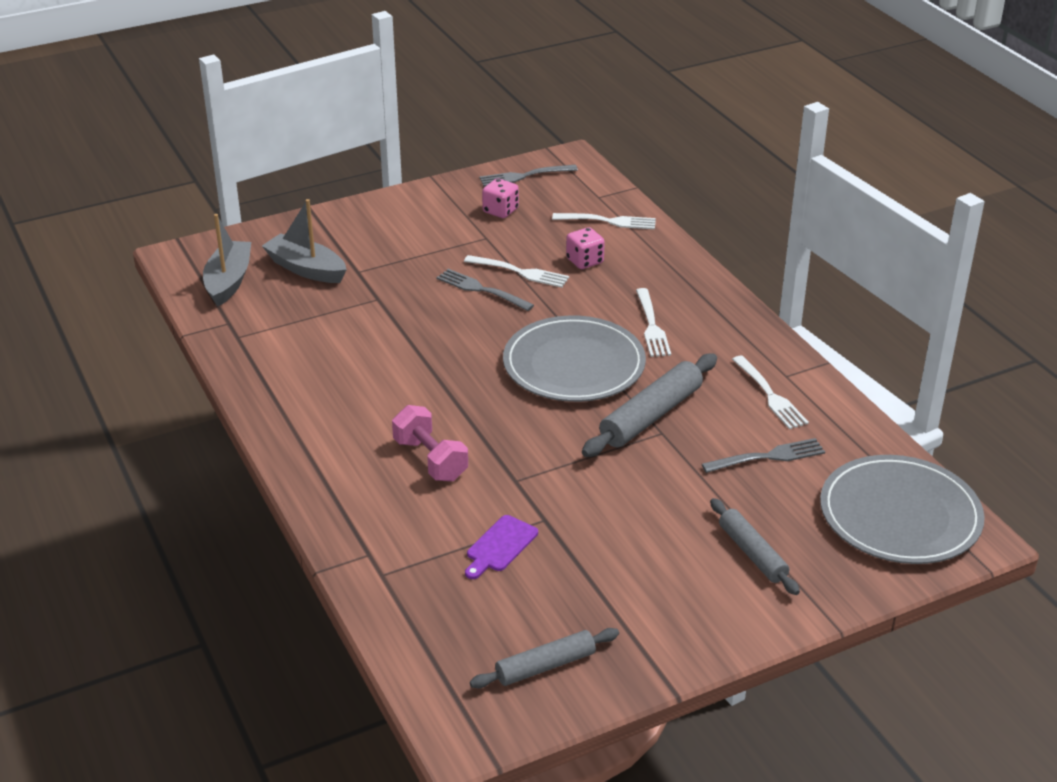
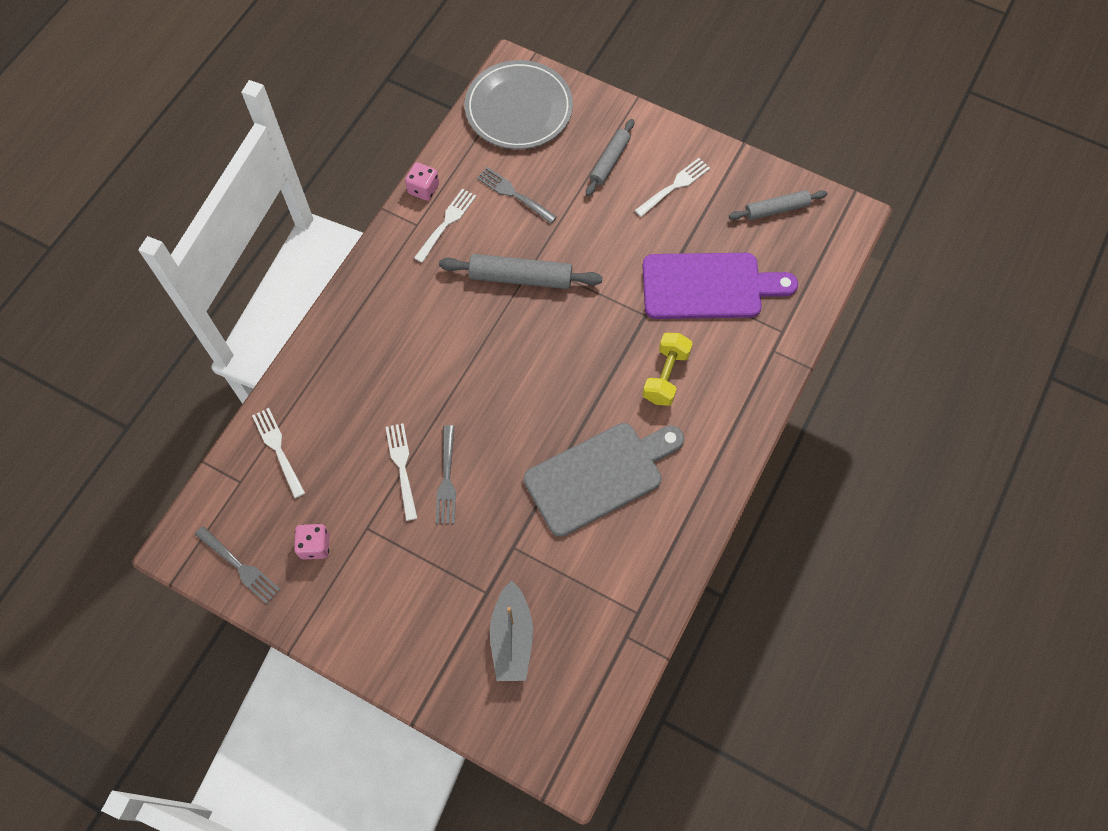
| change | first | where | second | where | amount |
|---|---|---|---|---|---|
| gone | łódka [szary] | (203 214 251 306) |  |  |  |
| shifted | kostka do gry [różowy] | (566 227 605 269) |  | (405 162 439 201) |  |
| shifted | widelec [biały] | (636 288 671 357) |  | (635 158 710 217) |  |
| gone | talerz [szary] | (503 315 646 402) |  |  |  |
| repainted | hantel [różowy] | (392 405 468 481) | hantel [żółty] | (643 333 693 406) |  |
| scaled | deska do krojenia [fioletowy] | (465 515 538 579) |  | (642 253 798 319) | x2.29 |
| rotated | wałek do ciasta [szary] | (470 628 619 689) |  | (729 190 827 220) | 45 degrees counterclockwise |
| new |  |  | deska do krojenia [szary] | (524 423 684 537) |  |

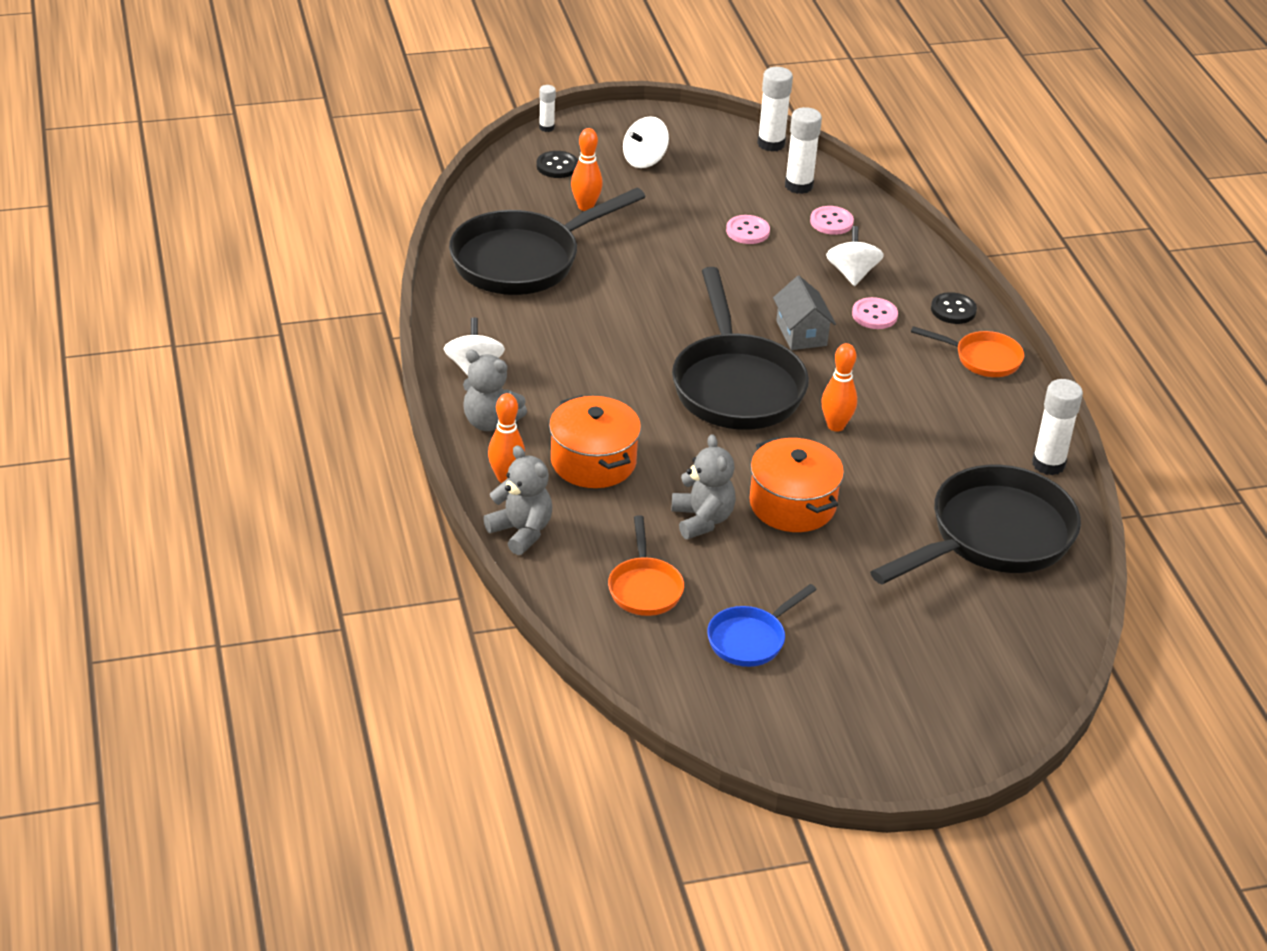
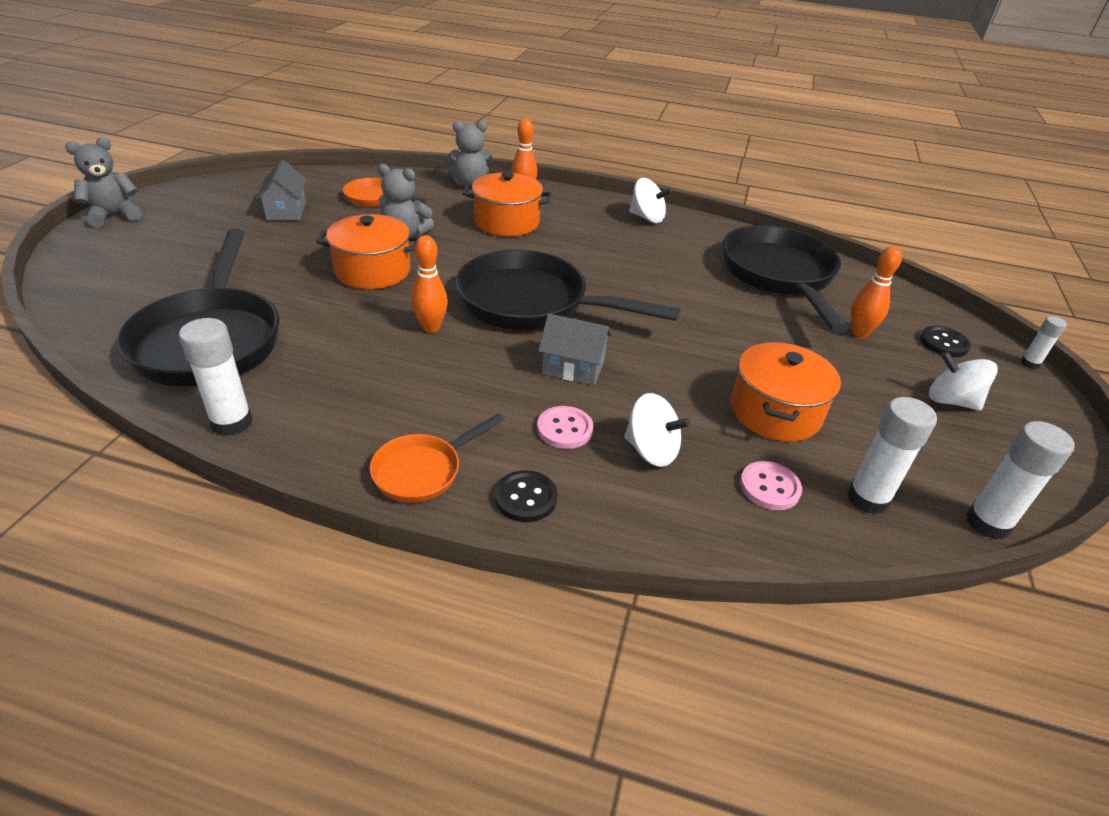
| change | first | where | second | where | amount |
|---|---|---|---|---|---|
| rotated | bączek [biały] | (623 116 669 168) |  | (929 351 998 411) | 45 degrees counterclockwise |
| swapped | guzik [różowy] | (726 215 770 244) | garnek [pomarańczowy] | (731 342 841 442) |  |
| shifted | miś [szary] | (463 350 527 431) |  | (65 137 142 227) |  |
| swapped | patelnia [niebieski] | (707 584 817 667) | domek [szary] | (256 160 307 221) |  |

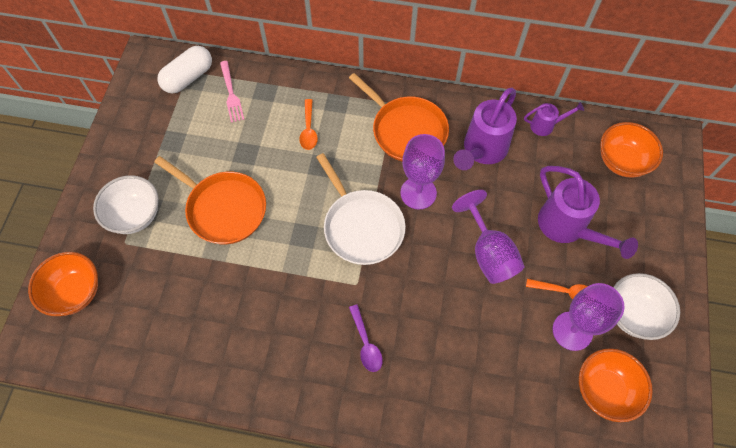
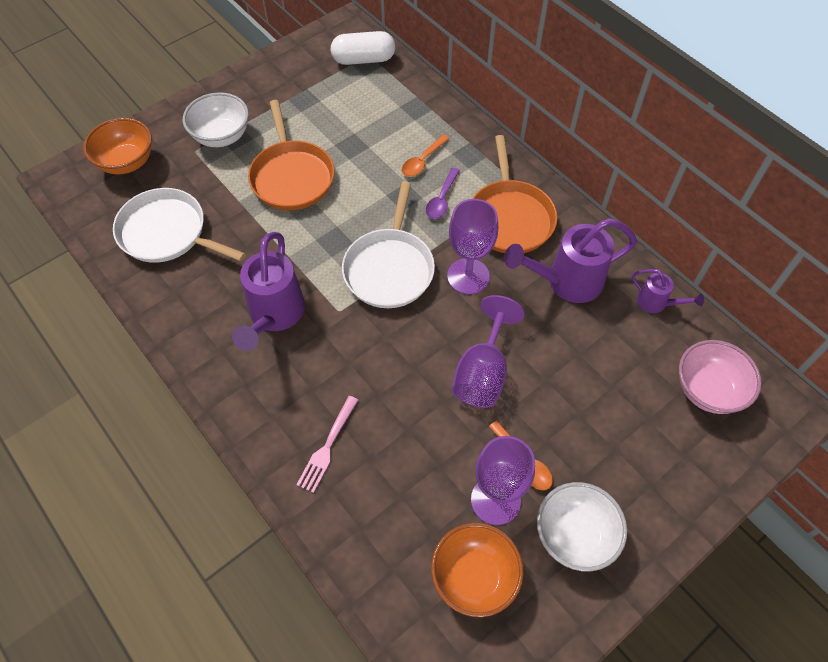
| change | first | where | second | where | amount |
|---|---|---|---|---|---|
| shifted | widelec [różowy] | (220 61 244 123) |  | (296 396 358 493) |  |
| repainted | miska [pomarańczowy] | (600 122 663 178) | miska [różowy] | (679 340 762 414) |  |
| shifted | konewka [fioletowy] | (538 166 638 259) |  | (232 232 305 351) |  |
| shifted | łyżka [fioletowy] | (349 304 383 372) |  | (426 168 460 219) |  |
| new |  |  | patelnia [biały] | (113 188 246 263) |  |

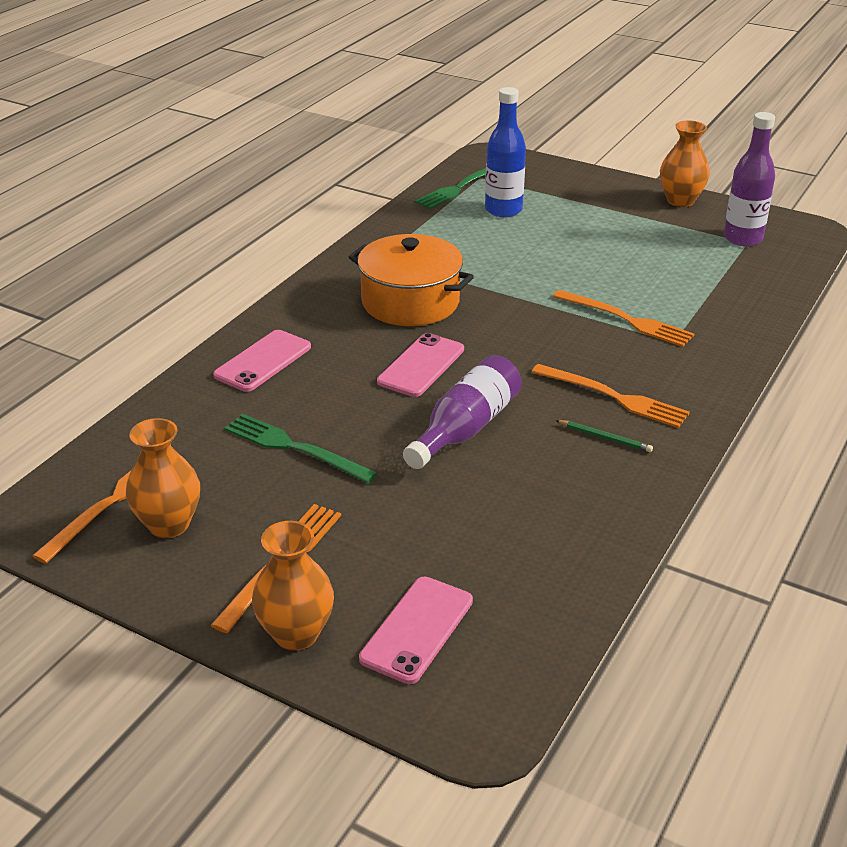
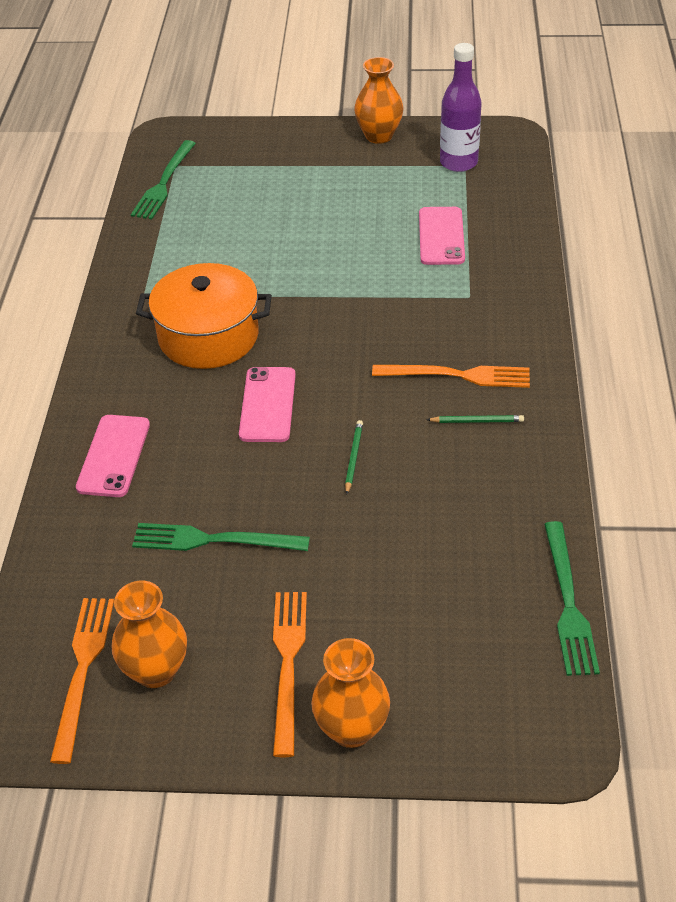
| change | first | where | second | where | amount |
|---|---|---|---|---|---|
| gone | butelka [niebieski] | (485 87 526 217) |  |  |  |
| gone | widelec [pomarańczowy] | (553 290 694 347) |  |  |  |
| swapped | butelka [fioletowy] | (403 355 522 469) | ołówek [zielony] | (345 420 363 495) |  |
| shifted | telefon [różowy] | (359 577 473 684) |  | (419 207 465 265) |  |
| new |  |  | widelec [zielony] | (544 521 600 676) |  |

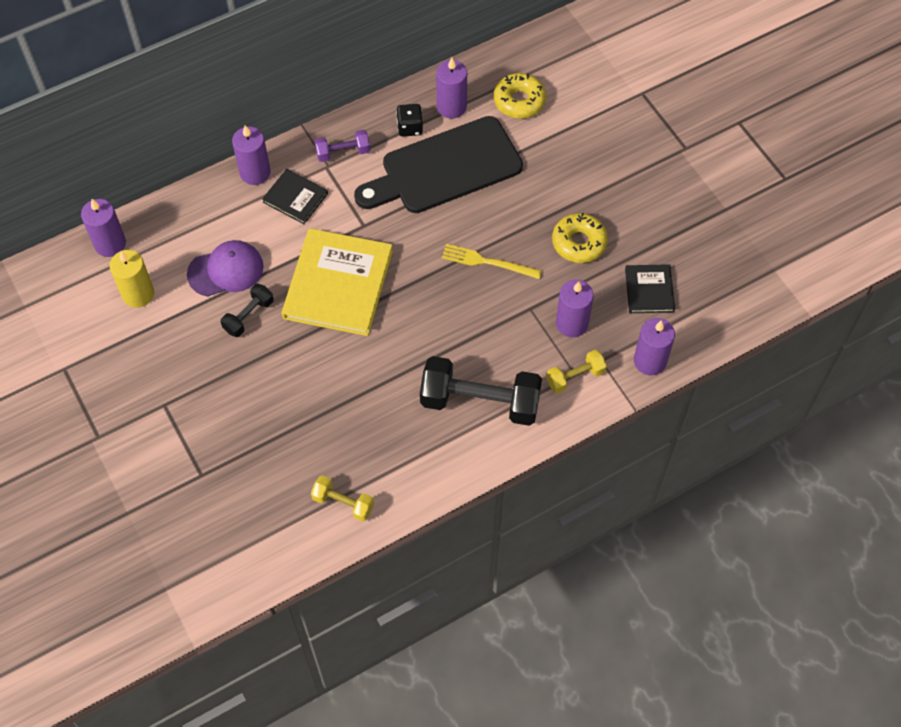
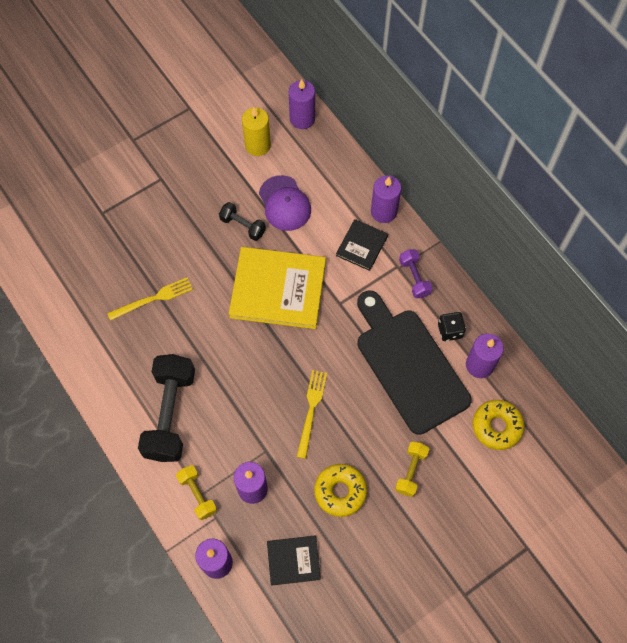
| change | first | where | second | where | amount |
|---|---|---|---|---|---|
| shifted | hantel [żółty] | (311 475 374 522) |  | (395 441 429 497) |  |
| new |  |  | widelec [żółty] | (107 277 193 321) |  |

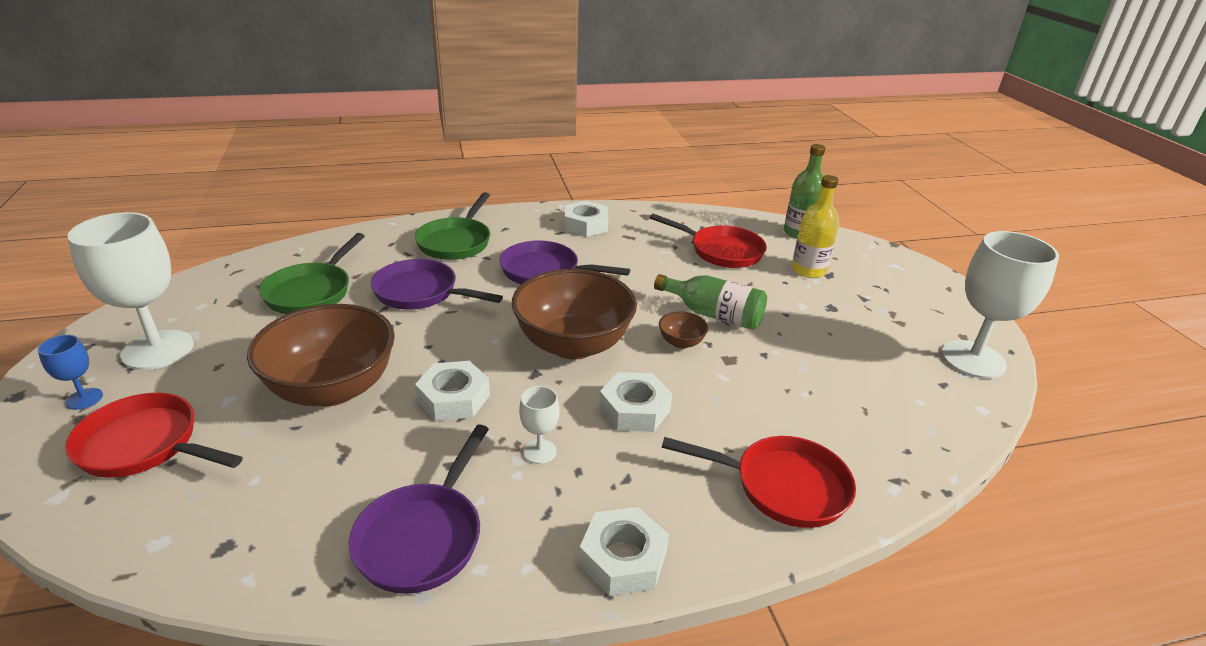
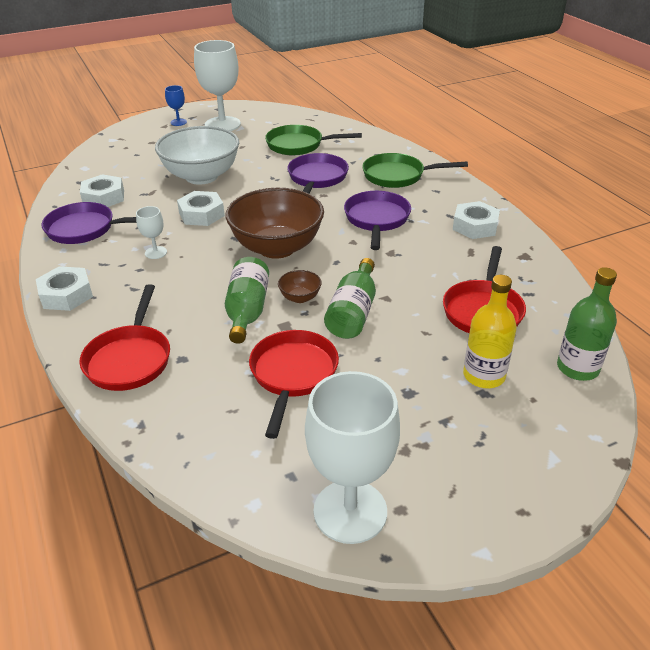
| change | first | where | second | where | amount |
|---|---|---|---|---|---|
| repainted | miska [brązowy] | (247 304 395 407) | miska [biały] | (155 126 239 185) |  |
| shifted | nakrętka [biały] | (599 372 672 432) |  | (80 174 124 207) |  |
| shifted | patelnia [czerwony] | (65 393 243 478) |  | (249 330 339 439) |  |
| new |  |  | butelka [zielony] | (225 257 269 344) |  |

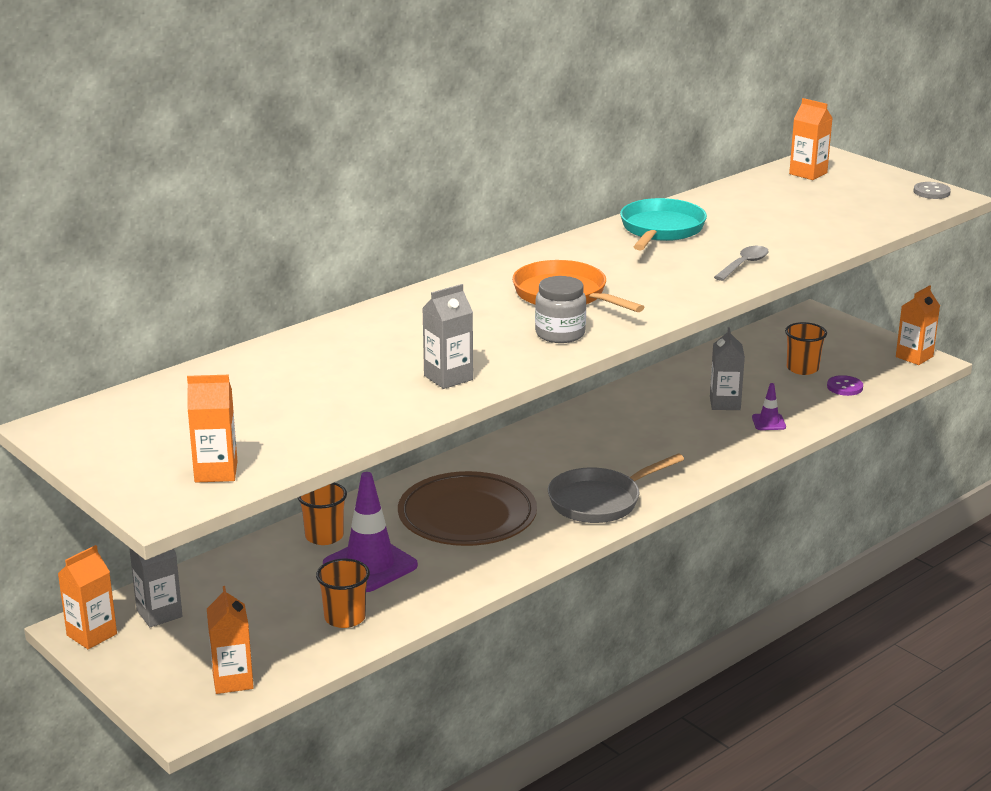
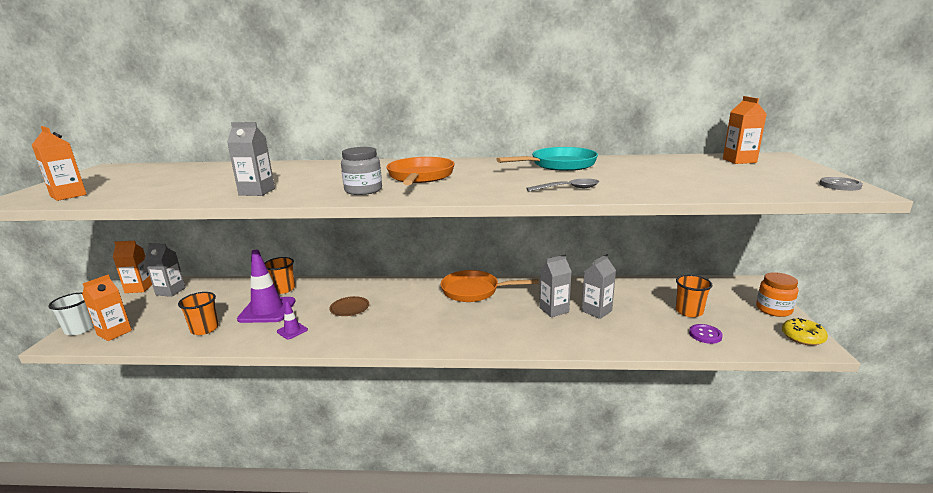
| change | first | where | second | where | amount |
|---|---|---|---|---|---|
| swapped | karton mleka [pomarańczowy] | (896 285 940 365) | donut [żółty] | (782 318 828 346) |  |
| shifted | pachołek [fioletowy] | (752 383 786 430) |  | (277 301 308 339) |  |
| gone | patelnia [szary] | (548 454 684 523) |  |  |  |
| scaled | talerz [brązowy] | (398 471 537 546) |  | (329 296 369 316) | x0.43 |
| new |  |  | karton mleka [szary] | (539 254 572 317) |  |
| new |  |  | patelnia [pomarańczowy] | (441 270 539 302) |  |
| new |  |  | słoik [pomarańczowy] | (756 272 798 317) |  |
| new |  |  | szklanka [biały] | (48 293 94 335) |  |

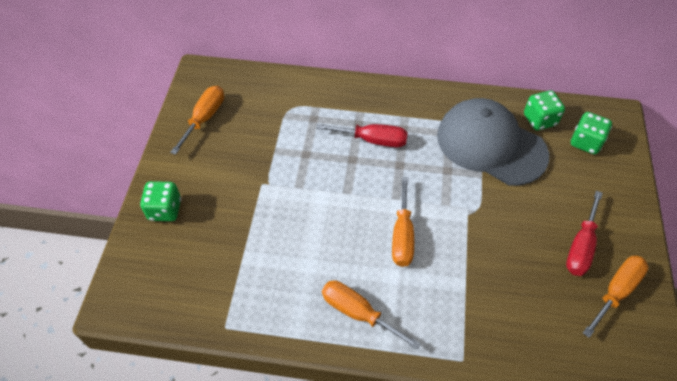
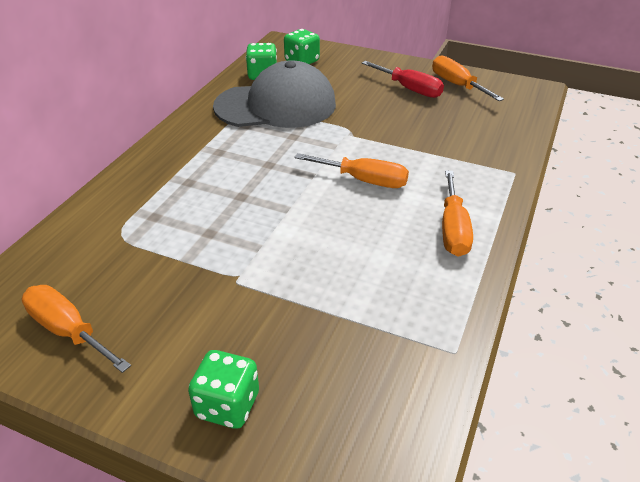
| change | first | where | second | where | amount |
|---|---|---|---|---|---|
| rotated | czapka [szary] | (437 98 549 186) |  | (213 60 336 128) | 150 degrees counterclockwise |
| gone | śrubokręt [czerwony] | (316 124 408 147) |  |  |  |
| rotated | śrubokręt [pomarańczowy] | (322 280 421 350) |  | (442 171 473 257) | 45 degrees counterclockwise |

